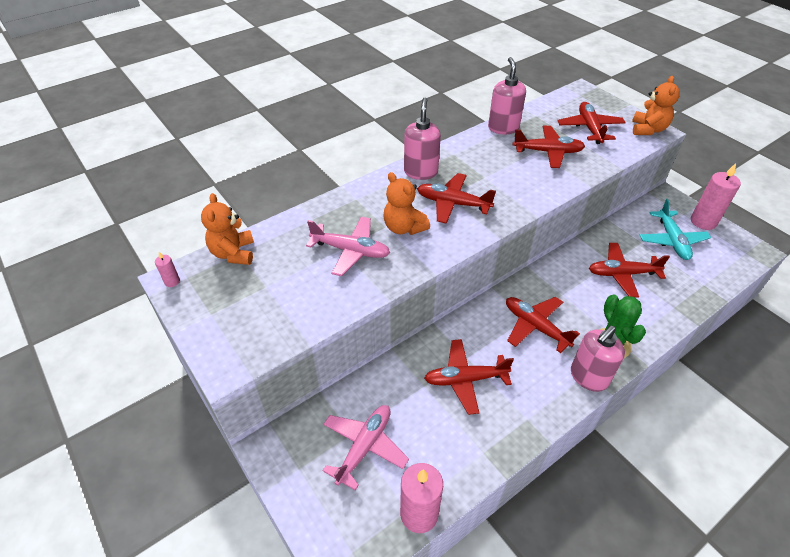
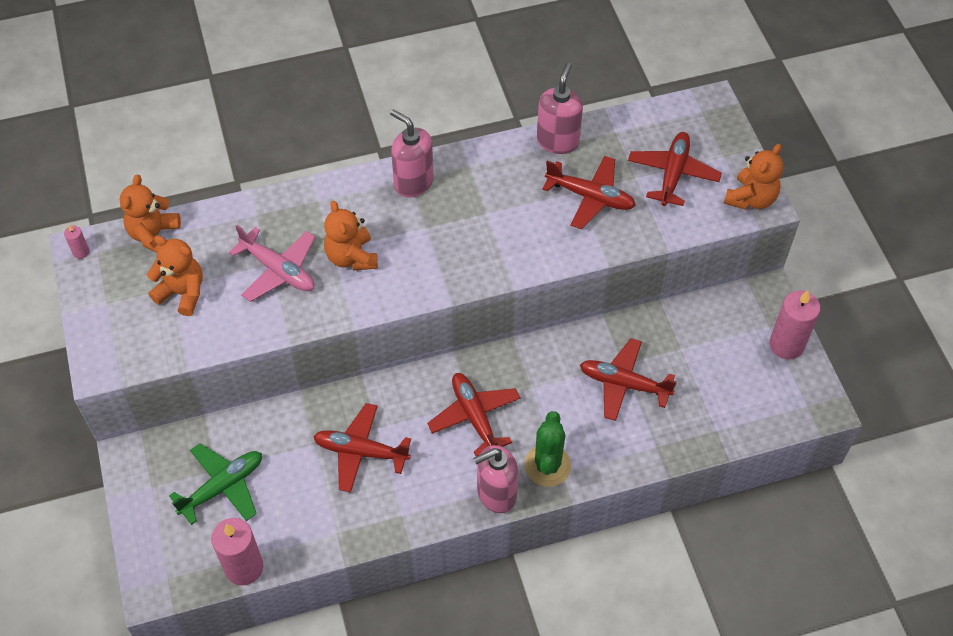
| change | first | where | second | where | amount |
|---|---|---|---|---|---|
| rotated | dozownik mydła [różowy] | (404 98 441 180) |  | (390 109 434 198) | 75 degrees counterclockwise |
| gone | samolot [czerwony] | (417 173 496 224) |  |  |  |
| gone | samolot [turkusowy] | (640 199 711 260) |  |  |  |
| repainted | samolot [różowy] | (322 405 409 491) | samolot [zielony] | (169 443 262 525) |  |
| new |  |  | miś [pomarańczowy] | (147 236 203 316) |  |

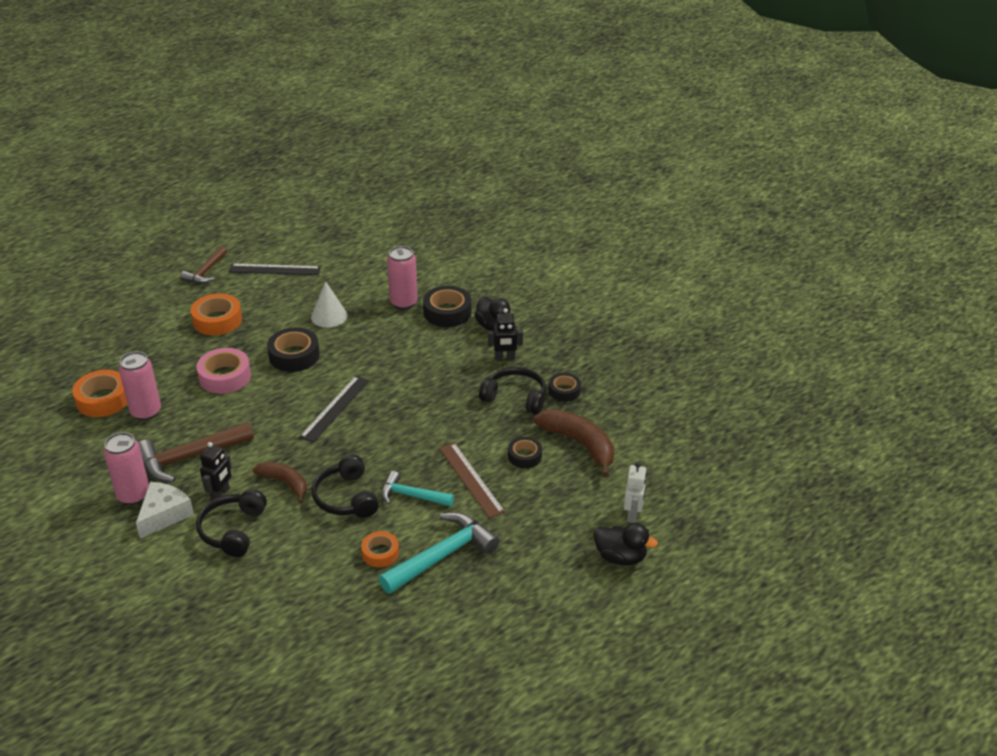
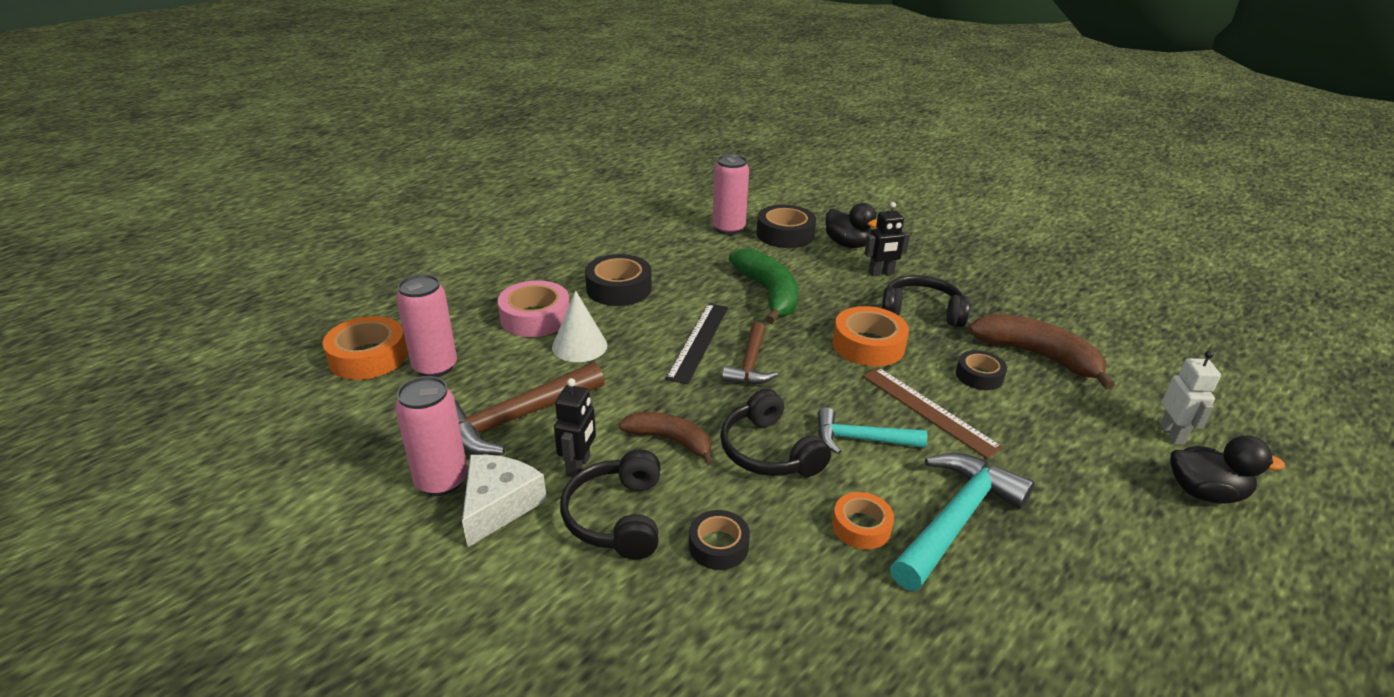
| change | first | where | second | where | amount |
|---|---|---|---|---|---|
| shifted | młotek [brązowy] | (180 246 227 284) |  | (722 322 778 385) |  |
| gone | linijka [czarny] | (229 263 321 275) |  |  |  |
| shifted | stożek [biały] | (311 281 348 327) |  | (552 290 607 362) |  |
| shifted | taśma klejąca [pomarańczowy] | (191 293 242 335) |  | (832 306 909 367) |  |
| shifted | taśma klejąca [czarny] | (549 373 581 402) |  | (689 510 750 570) |  |
| new |  |  | banan [zielony] | (729 248 798 324) |  |

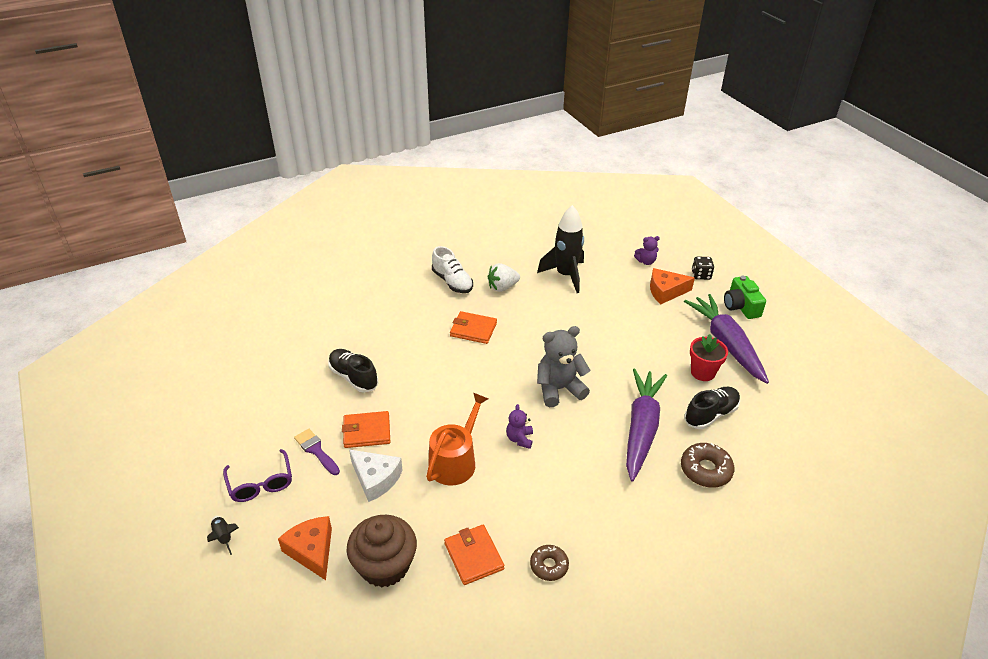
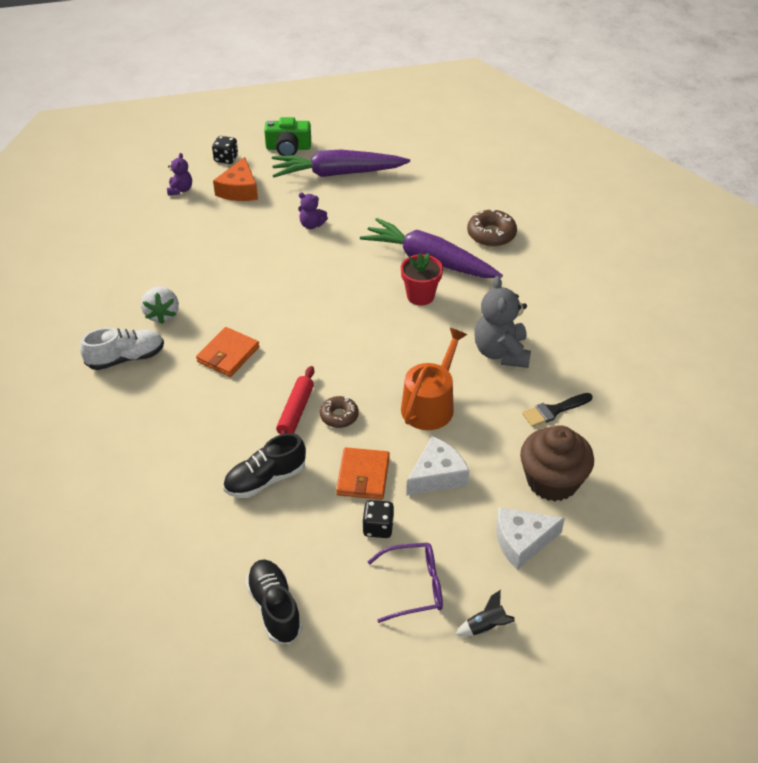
| change | first | where | second | where | amount |
|---|---|---|---|---|---|
| gone | rakieta [czarny] | (537 205 584 293) |  |  |  |
| shifted | miś [szary] | (537 326 591 407) |  | (475 276 531 368) |  |
| shifted | doniczka [czerwony] | (690 334 728 381) |  | (401 253 443 305) |  |
| shifted | but [czarny] | (684 387 740 429) |  | (245 559 302 644) |  |
| rotated | konewka [pomarańczowy] | (426 392 488 486) |  | (401 328 467 430) | 75 degrees clockwise |
| shifted | miś [fioletowy] | (506 404 533 449) |  | (298 193 328 229) |  |
| swapped | pędzel [fioletowy] | (294 429 340 475) | kostka do gry [czarny] | (362 500 394 538) |  |
| repainted | ser [pomarańczowy] | (278 516 332 580) | ser [biały] | (496 507 565 570) |  |
| swapped | portfel [pomarańczowy] | (444 525 504 585) | pędzel [czarny] | (522 393 592 427) |  |
| shifted | donut [brązowy] | (530 545 569 581) |  | (320 396 359 428) |  |
| new |  |  | wałek do ciasta [czerwony] | (276 366 314 435) |  |

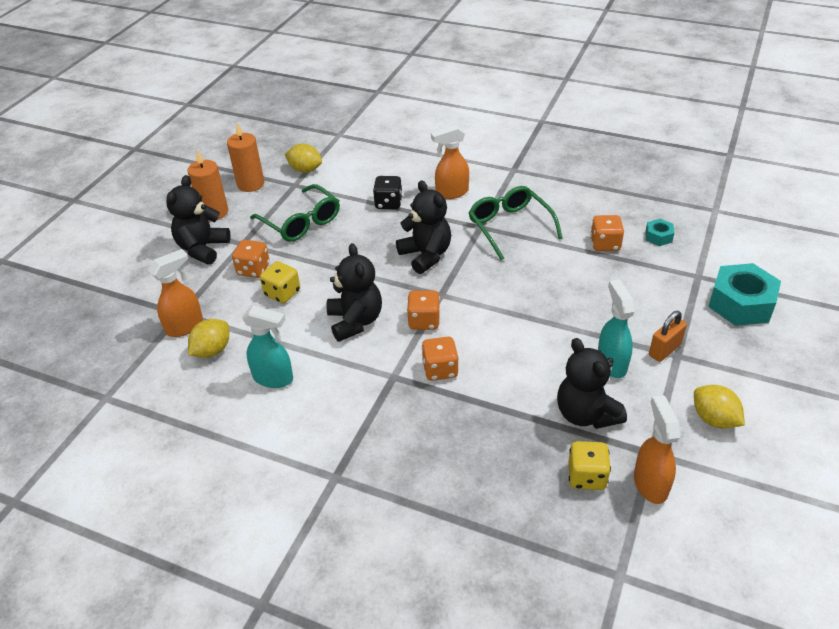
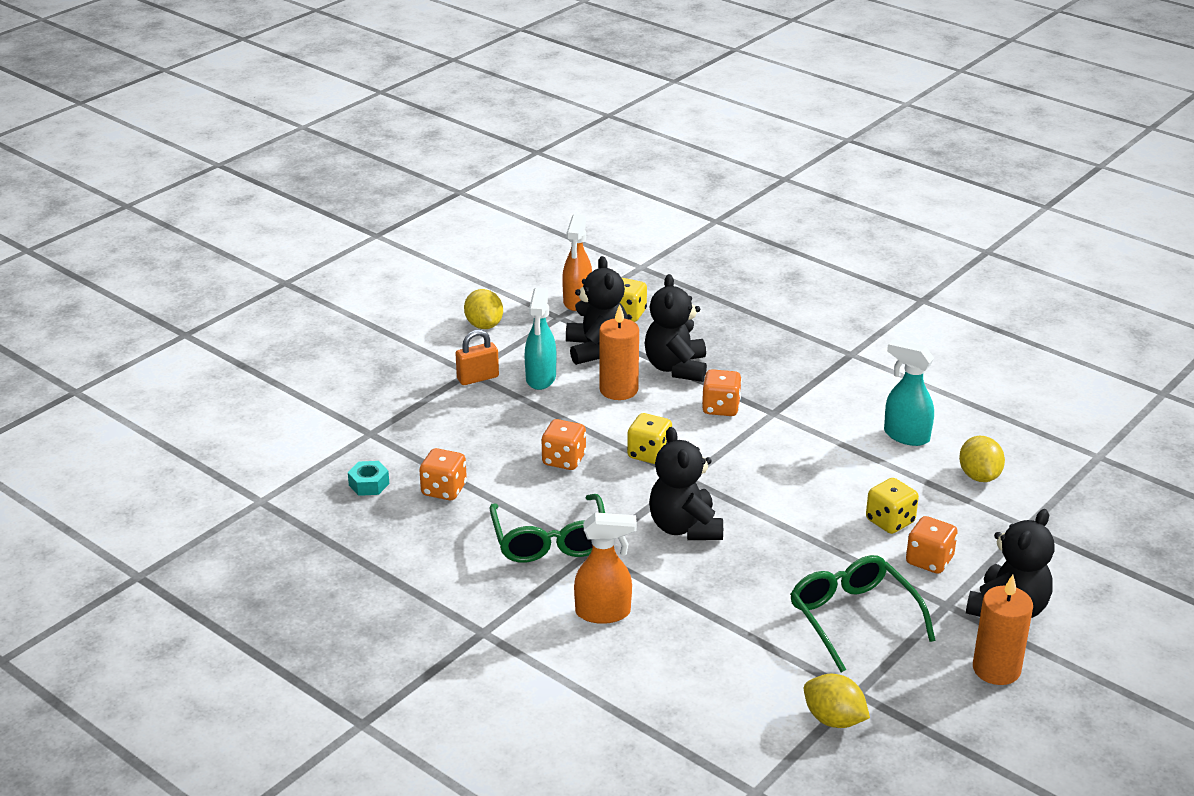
| change | first | where | second | where | amount |
|---|---|---|---|---|---|
| shifted | świeca [pomarańczowy] | (227 123 264 192) |  | (599 304 639 400) |  |
| gone | kostka do gry [czarny] | (373 176 403 209) |  |  |  |
| shifted | miś [czarny] | (327 243 382 342) |  | (645 274 707 382) |  |
| gone | spryskiwacz [pomarańczowy] | (148 249 203 337) |  |  |  |
| gone | nakrętka [turkusowy] | (708 263 781 326) |  |  |  |
| shifted | kostka do gry [pomarańczowy] | (407 290 440 330) |  | (541 419 586 470) |  |
| rotated | cytryna [żółty] | (188 319 229 358) |  | (959 436 1005 482) | 60 degrees counterclockwise |
| new |  |  | kostka do gry [żółty] | (627 413 672 464) |  |

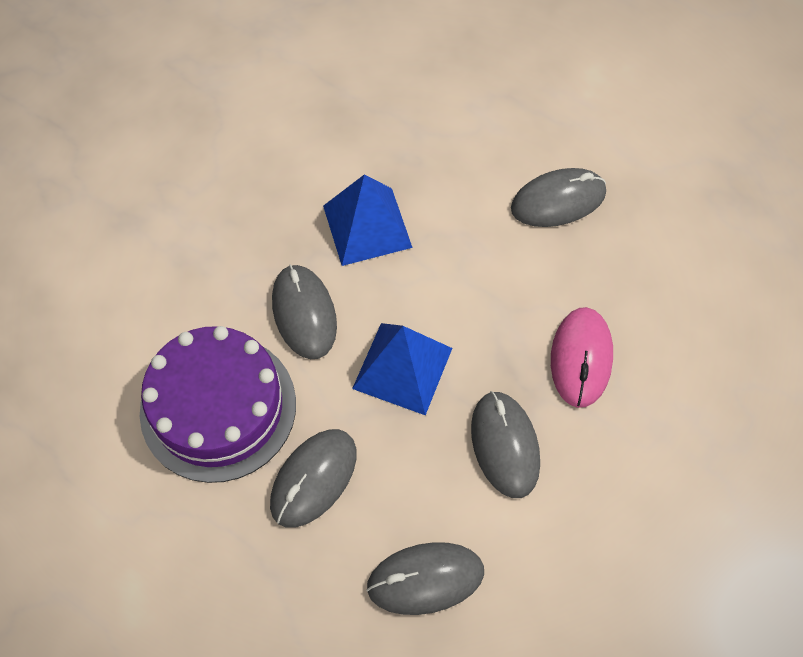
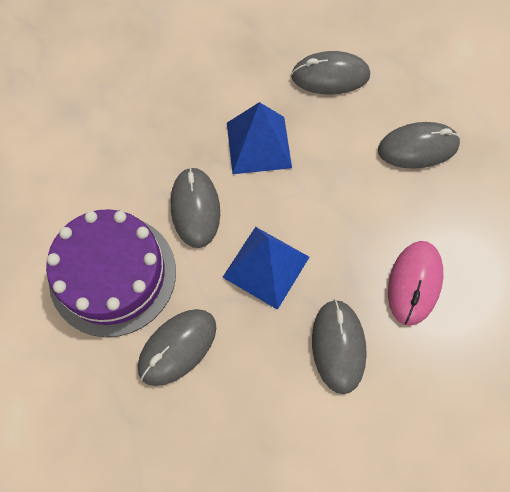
| change | first | where | second | where | amount |
|---|---|---|---|---|---|
| shifted | myszka [szary] | (366 542 484 615) |  | (291 51 370 95) |  |

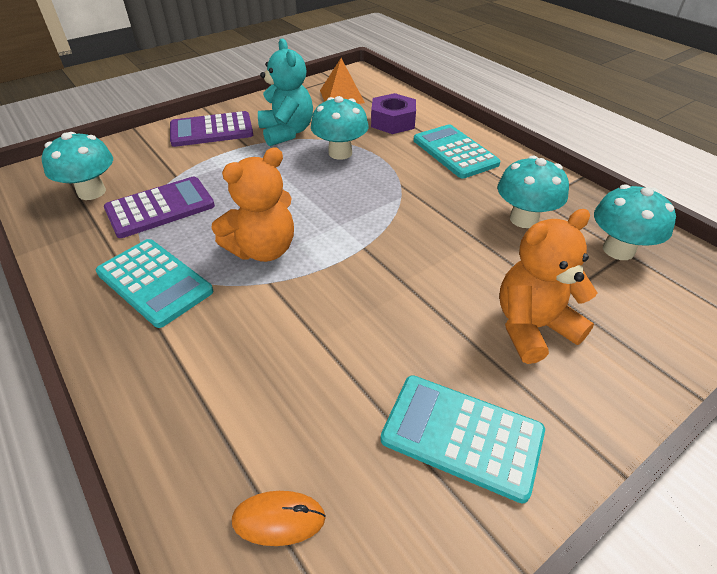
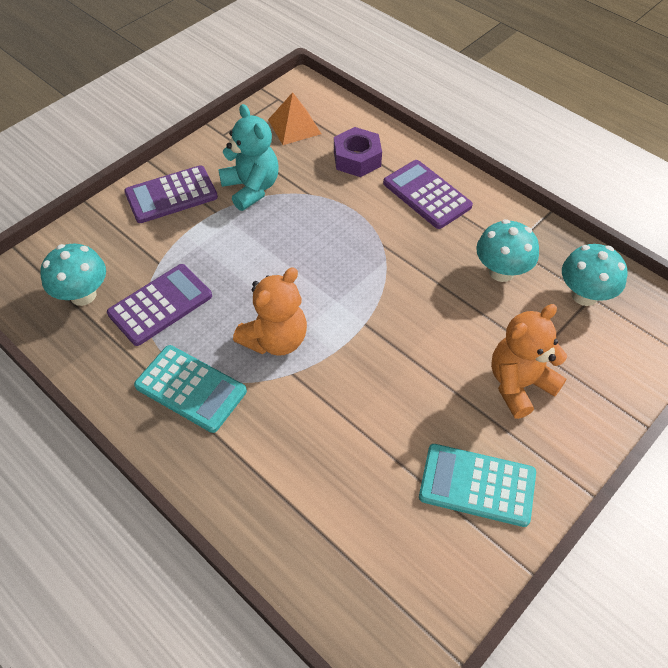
| change | first | where | second | where | amount |
|---|---|---|---|---|---|
| gone | grzyb [turkusowy] | (311 96 368 160) |  |  |  |
| repainted | kalkulator [turkusowy] | (414 125 500 179) | kalkulator [fioletowy] | (383 160 473 229) |  |
| gone | myszka [pomarańczowy] | (232 491 326 546) |  |  |  |

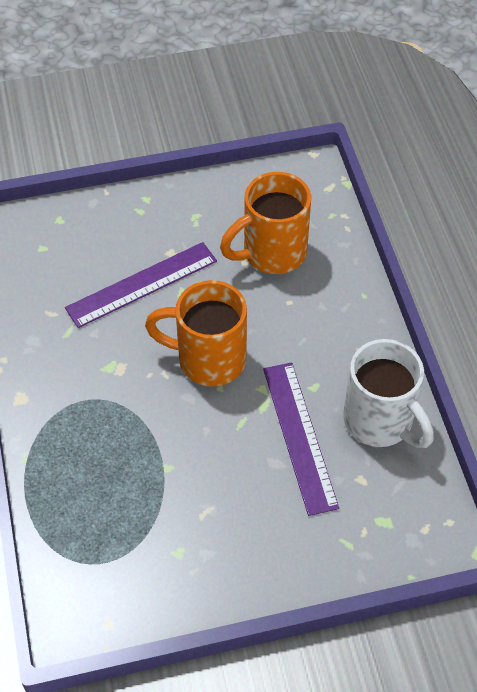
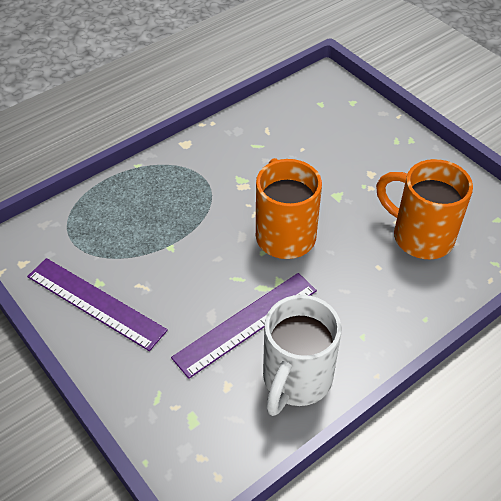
| change | first | where | second | where | amount |
|---|---|---|---|---|---|
| shifted | linijka [fioletowy] | (65 242 217 328) |  | (27 258 168 351) |  |

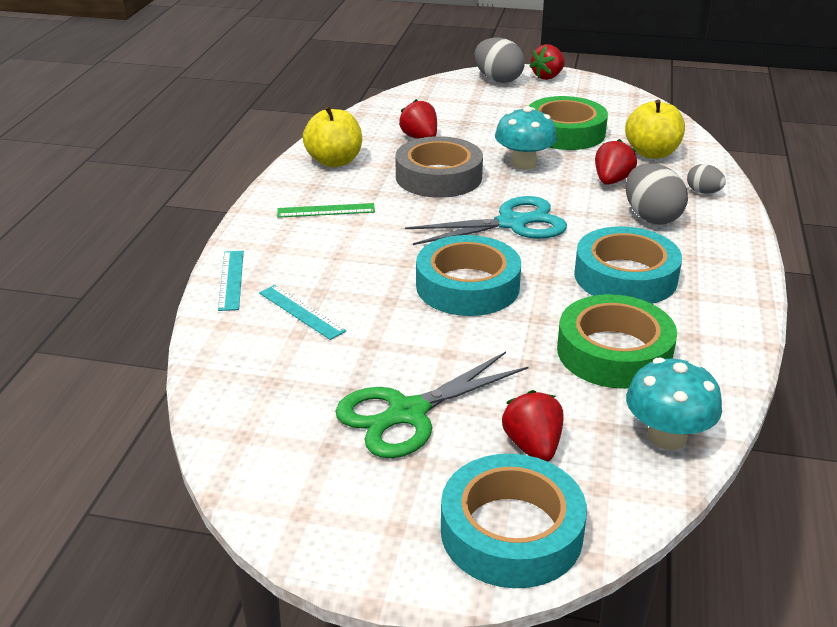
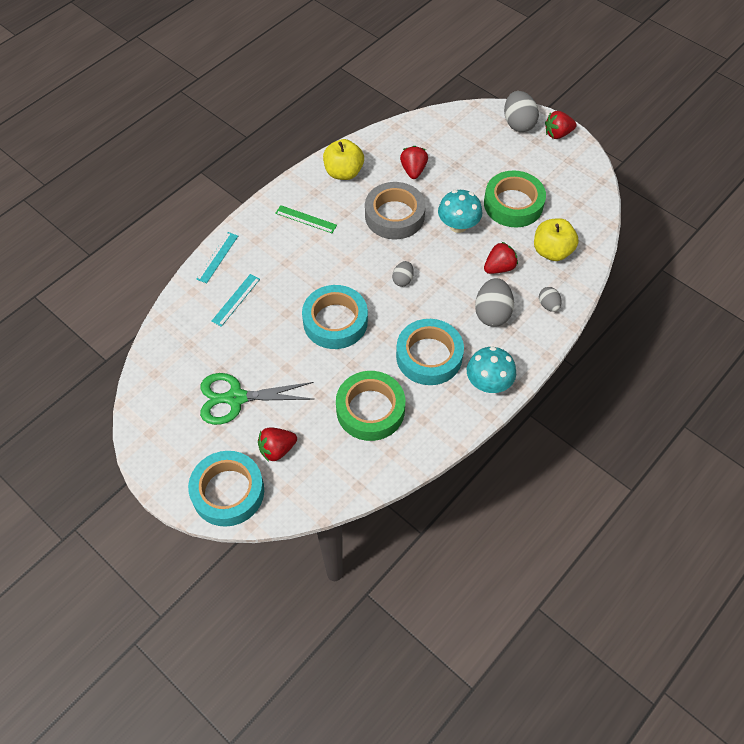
| change | first | where | second | where | amount |
|---|---|---|---|---|---|
| swapped | nożyczki [turkusowy] | (405 196 567 245) | jajko [szary] | (392 261 414 287) |  |
| rotated | linijka [turkusowy] | (259 285 346 340) |  | (211 274 260 327) | 45 degrees clockwise |
| shifted | grzyb [turkusowy] | (626 357 722 450) |  | (467 347 516 393) |  |
| rotated | truskawka [czerwony] | (502 390 563 462) |  | (258 427 297 462) | 135 degrees counterclockwise |

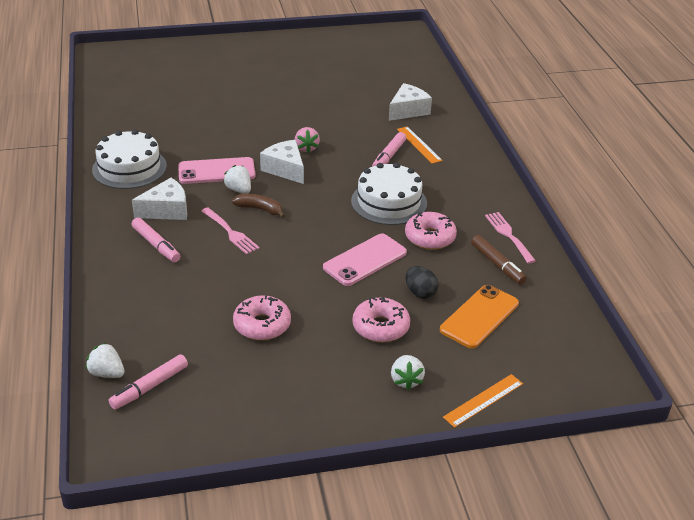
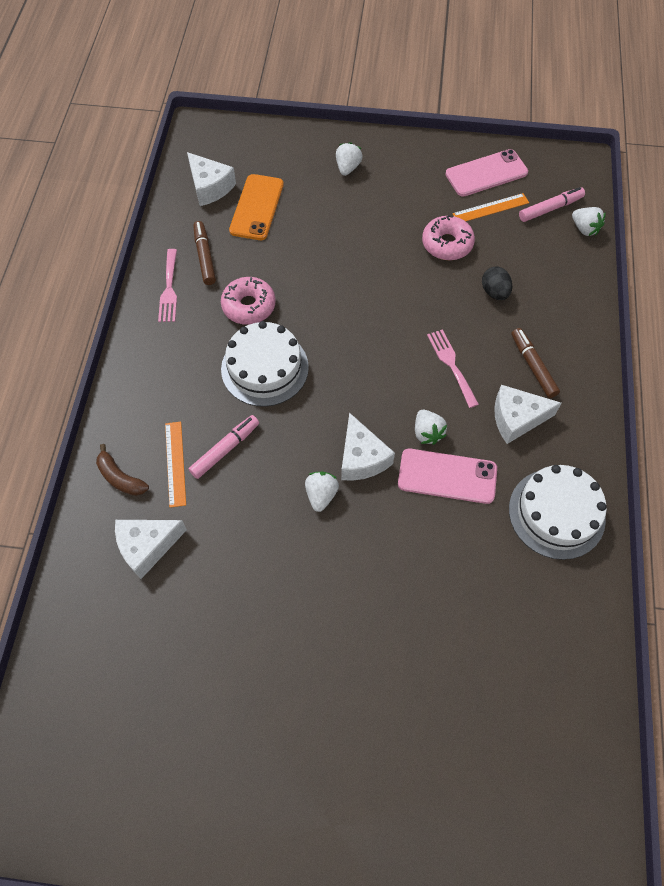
| change | first | where | second | where | amount |
|---|---|---|---|---|---|
| repainted | truskawka [różowy] | (295 127 320 153) | truskawka [biały] | (305 472 339 512) |  |
| shifted | banan [brązowy] | (232 194 285 218) |  | (96 444 149 496) |  |
| repainted | flamaster [różowy] | (132 218 180 262) | flamaster [brązowy] | (511 328 560 398) |  |
| shifted | telefon [różowy] | (323 234 407 286) |  | (445 149 528 197) |  |
| shifted | jajko [czarny] | (405 266 439 299) |  | (482 266 512 300) |  |
| rotated | telefon [pomarańczowy] | (440 285 519 349) |  | (229 174 284 240) | 45 degrees counterclockwise |
| gone | donut [różowy] | (352 297 410 342) |  |  |  |
| shifted | linijka [pomarańczowy] | (443 374 523 428) |  | (453 193 529 221) |  |
| new |  |  | ser [biały] | (187 152 236 206) |  |

